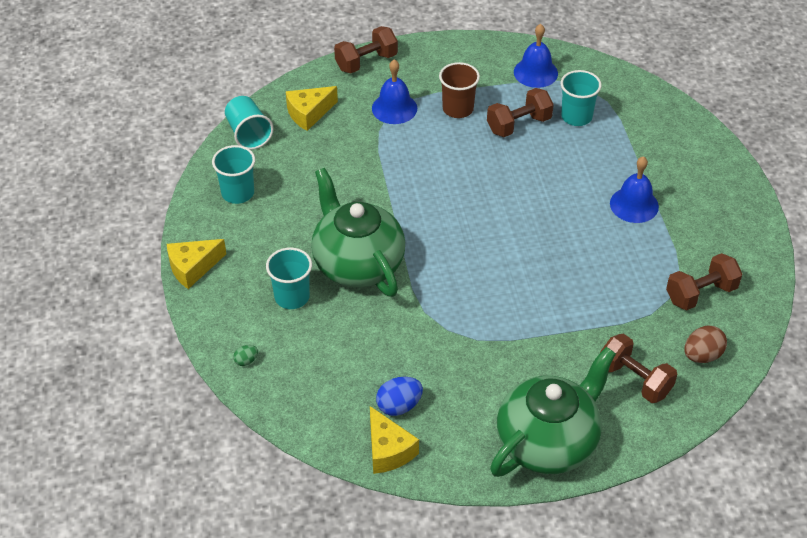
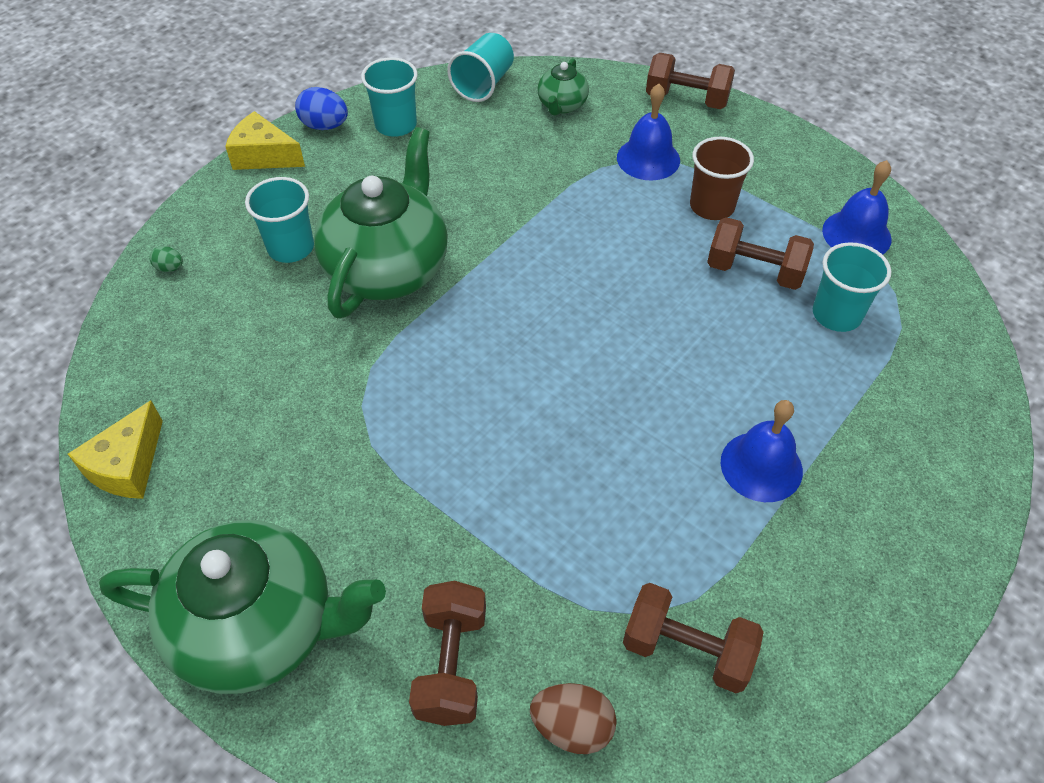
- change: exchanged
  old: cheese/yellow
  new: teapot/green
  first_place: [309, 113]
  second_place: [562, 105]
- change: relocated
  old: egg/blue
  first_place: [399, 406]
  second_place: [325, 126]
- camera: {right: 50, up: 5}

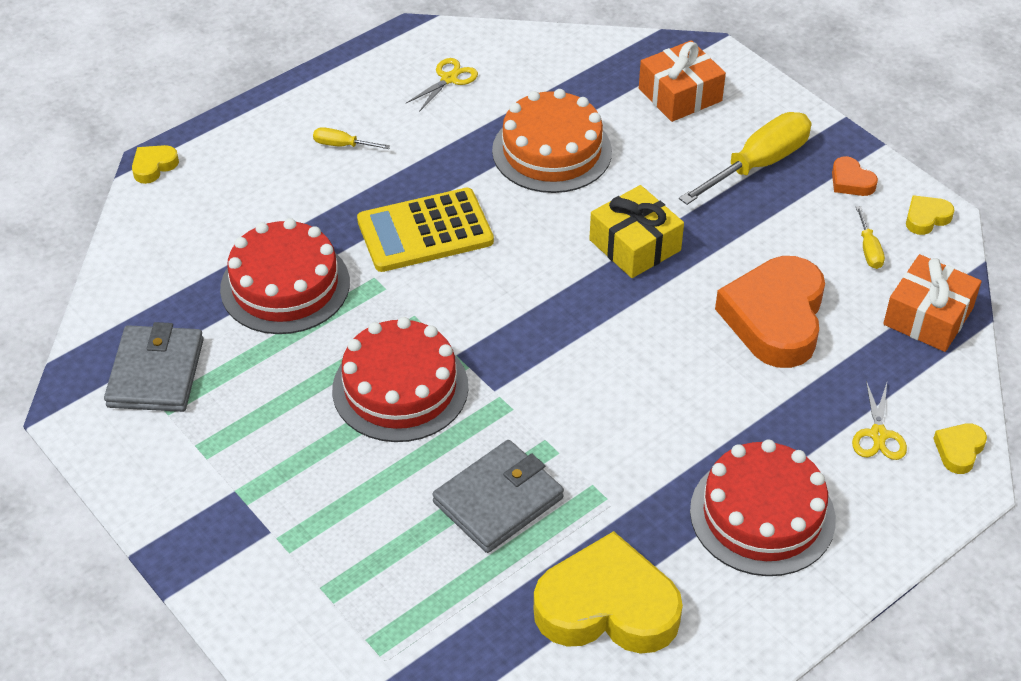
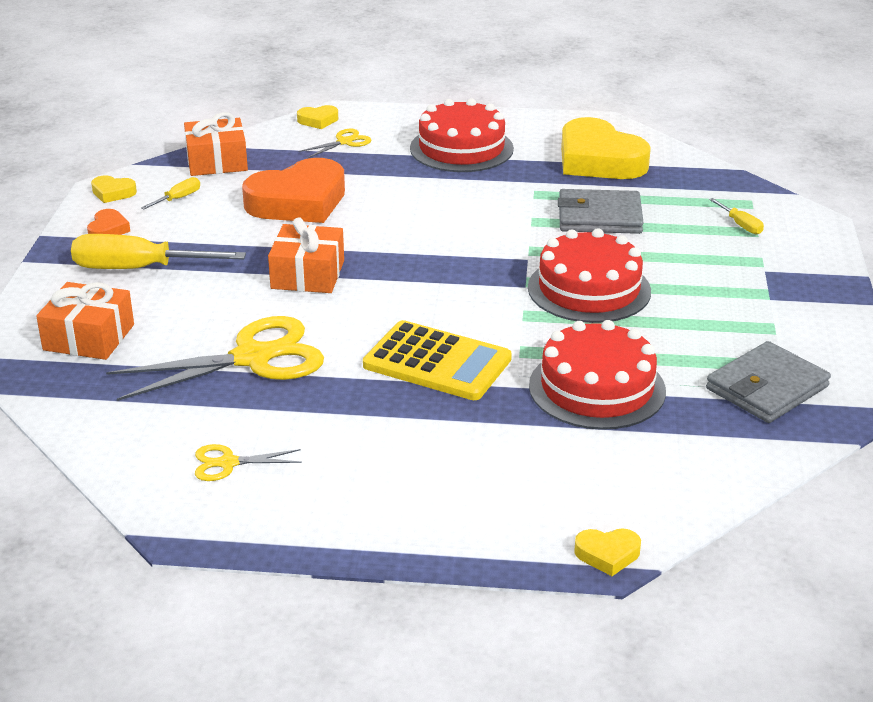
- change: exchanged
  old: cake/orange
  new: scissors/yellow
  first_place: [552, 151]
  second_place: [253, 358]
- change: relocated
  old: screwdriver/yellow
  first_place: [343, 145]
  second_place: [740, 225]
- change: colour
  old: gift/yellow
  new: gift/orange
  first_place: [635, 245]
  second_place: [307, 274]
- camera: {right: -135, up: -15}

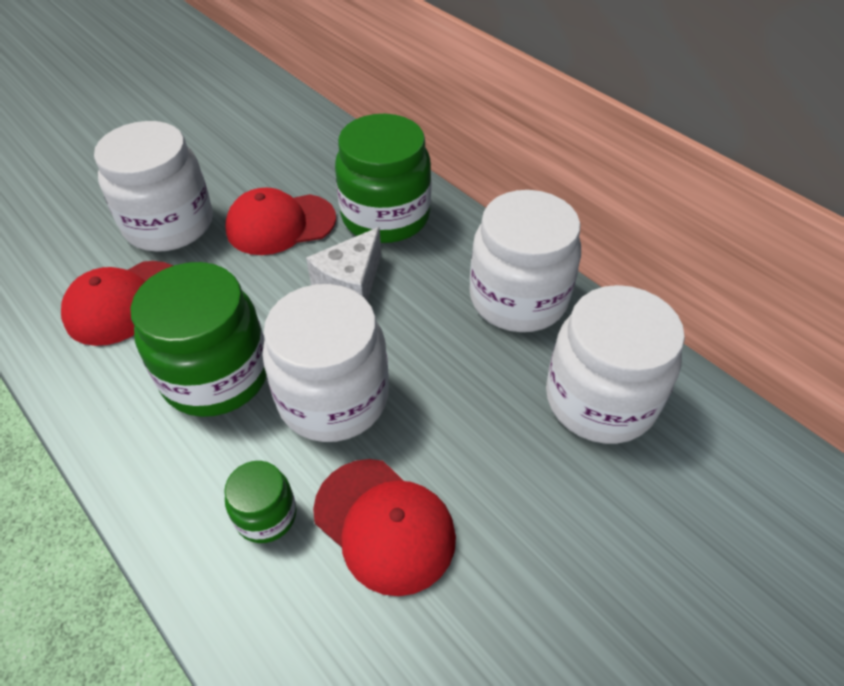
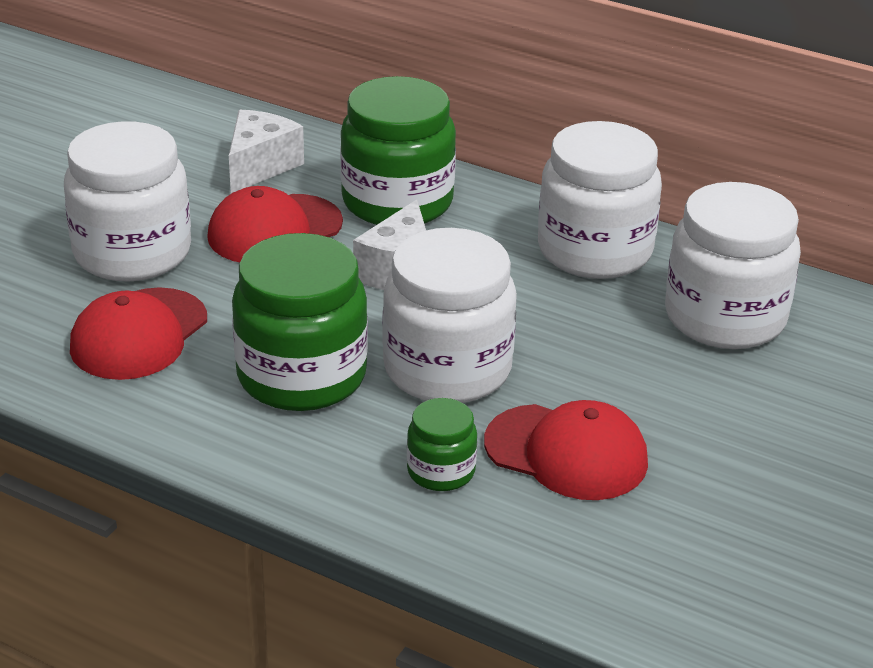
- change: appeared
  new: cheese/white
  second_place: [260, 166]
- camera: {right: -20, up: -15}

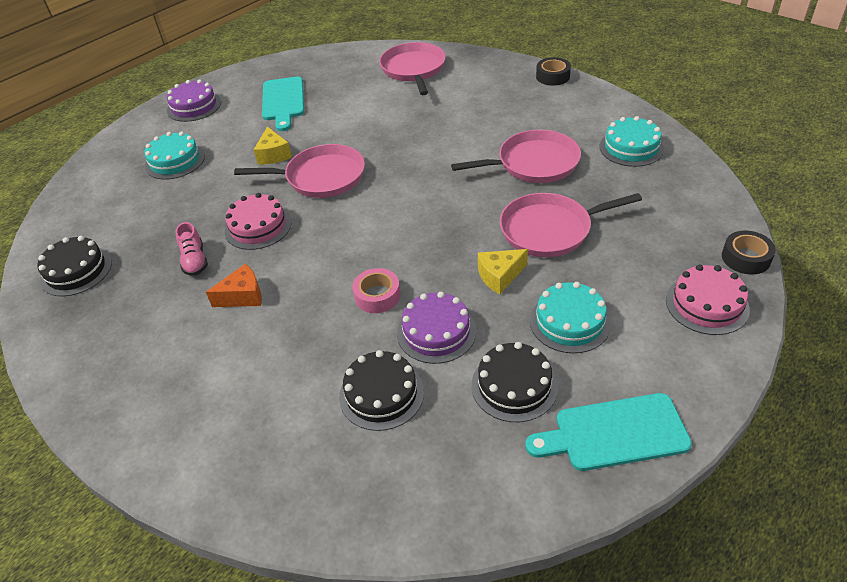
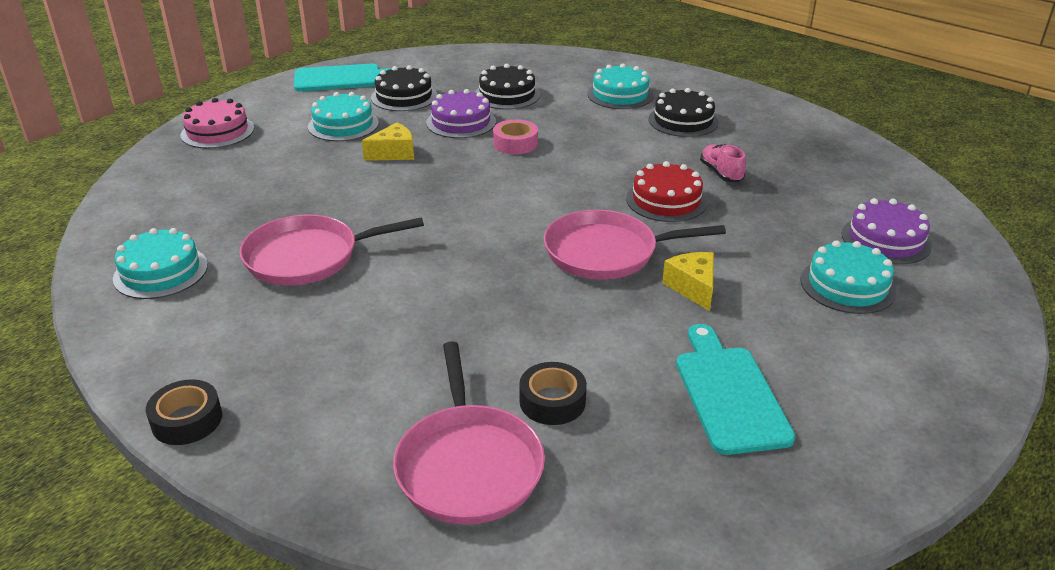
- change: relocated
  old: cake/purple
  first_place: [194, 106]
  second_place: [885, 240]
- change: colour
  old: cake/pink
  new: cake/red
  first_place: [258, 227]
  second_place: [666, 200]
- change: missing
  old: pan/pink
  first_place: [550, 229]
- change: relocated
  old: tape/black
  first_place: [746, 258]
  second_place: [552, 401]
- change: relocated
  old: cake/black
  first_place: [76, 271]
  second_place: [683, 121]
- change: missing
  old: cheese/orange
  first_place: [243, 296]
- change: appeared
  new: cake/turquoise
  second_place: [620, 95]
- camera: {right: 175, up: -10}

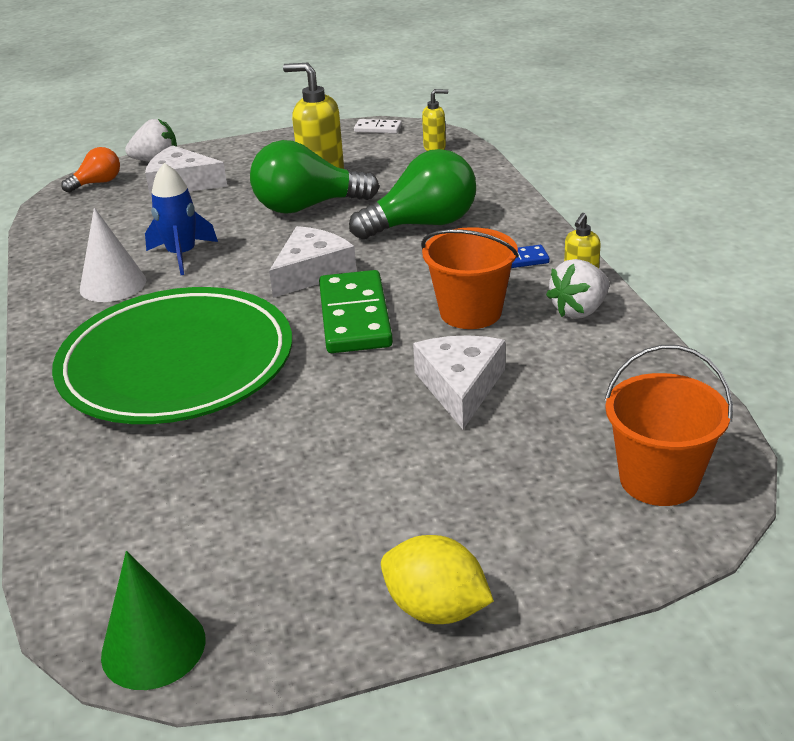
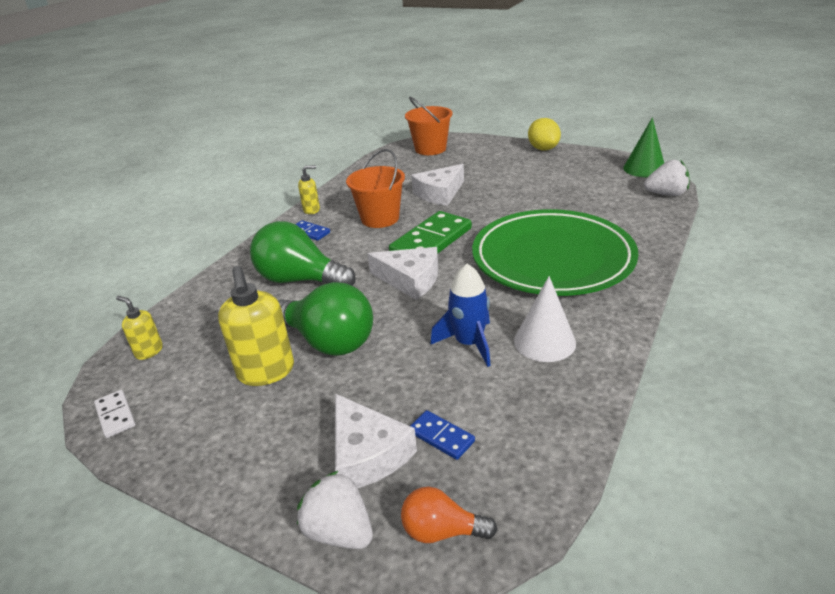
- change: spun
  old: cheese/white
  first_place: [312, 272]
  second_place: [410, 280]
  degrees: -150
- change: relocated
  old: strawberry/white
  first_place: [579, 310]
  second_place: [666, 194]
- change: appeared
  new: domino/blue
  second_place: [441, 436]
- camera: {right: -135, up: 0}

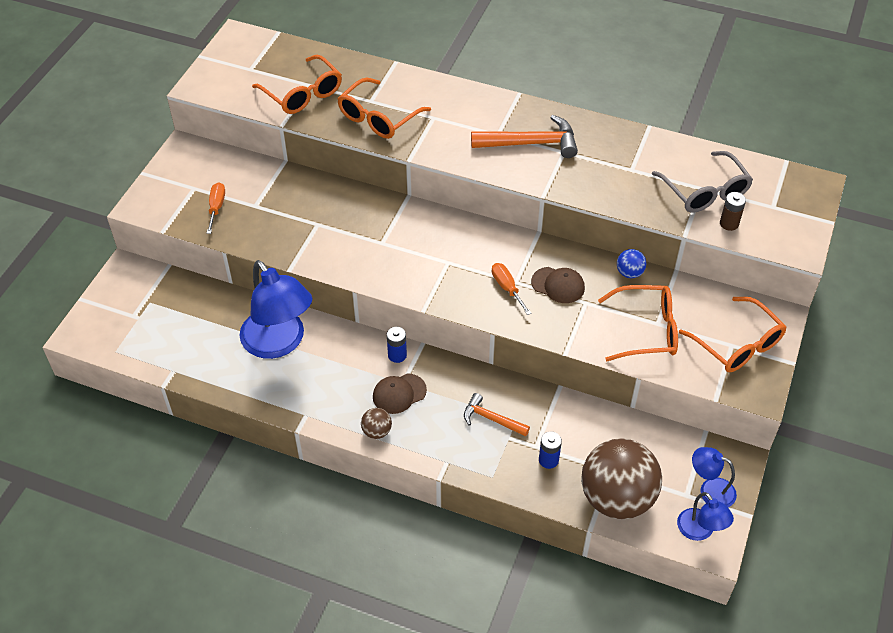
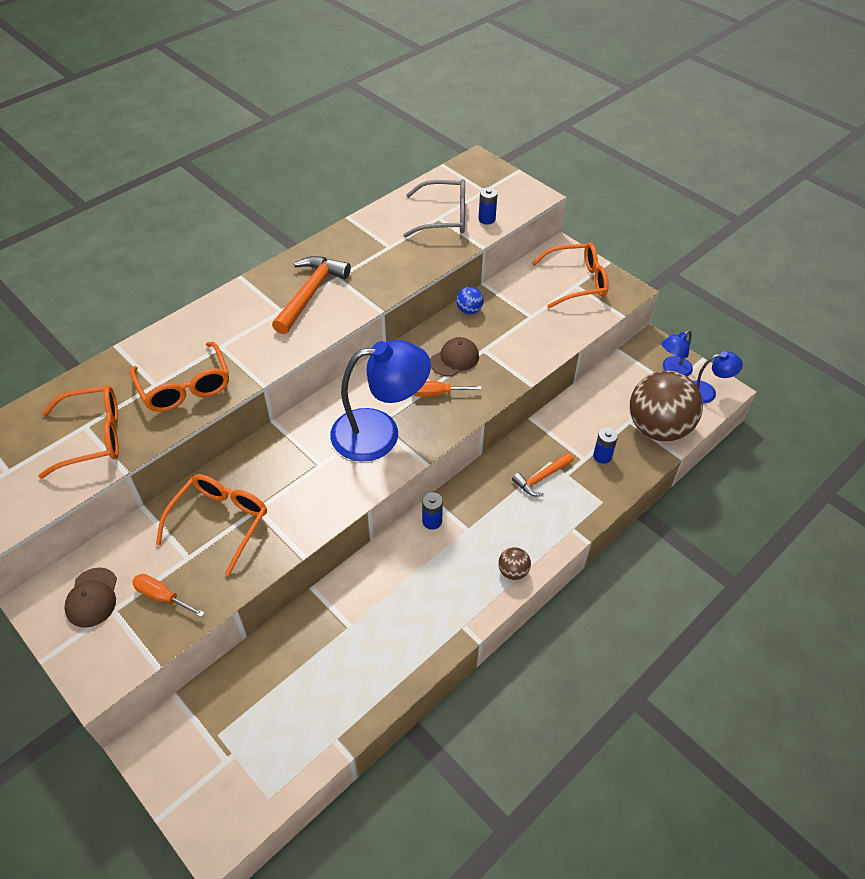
- change: colour
  old: battery/brown
  new: battery/blue
  first_place: [729, 223]
  second_place: [486, 219]
- change: relocated
  old: lamp/blue
  first_place: [279, 343]
  second_place: [380, 433]
- change: relocated
  old: glasses/orange
  first_place: [647, 330]
  second_place: [220, 521]
- change: relocated
  old: cap/brown
  first_place: [399, 393]
  second_place: [92, 597]
- camera: {right: -65, up: 0}

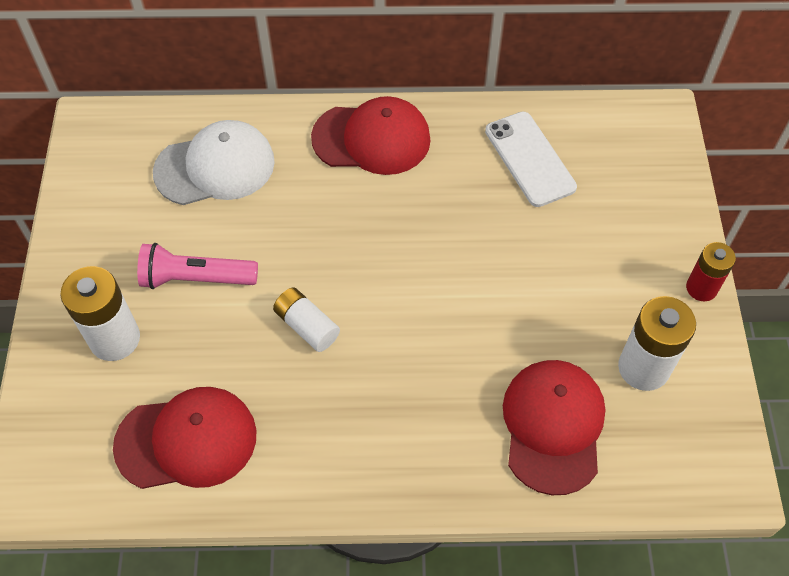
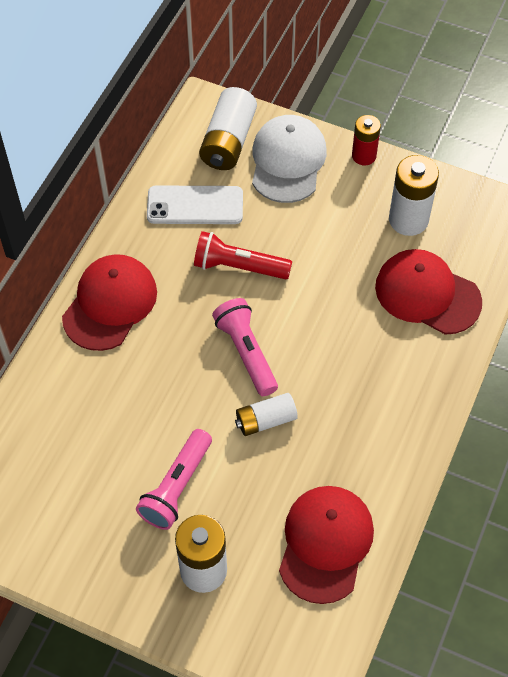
- change: relocated
  old: cap/white
  first_place: [215, 167]
  second_place: [287, 161]
- change: appeared
  new: battery/white
  second_place: [228, 141]
- change: appeared
  new: flashlight/red
  second_place: [238, 267]
- change: appeared
  new: flashlight/pink
  second_place: [246, 352]
- camera: {right: -65, up: 0}

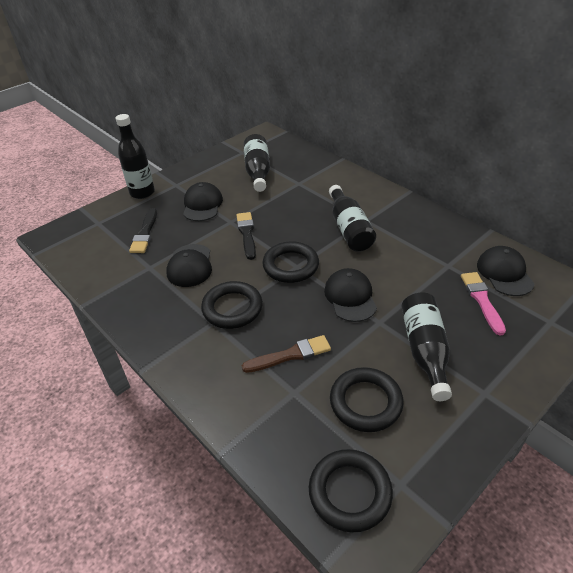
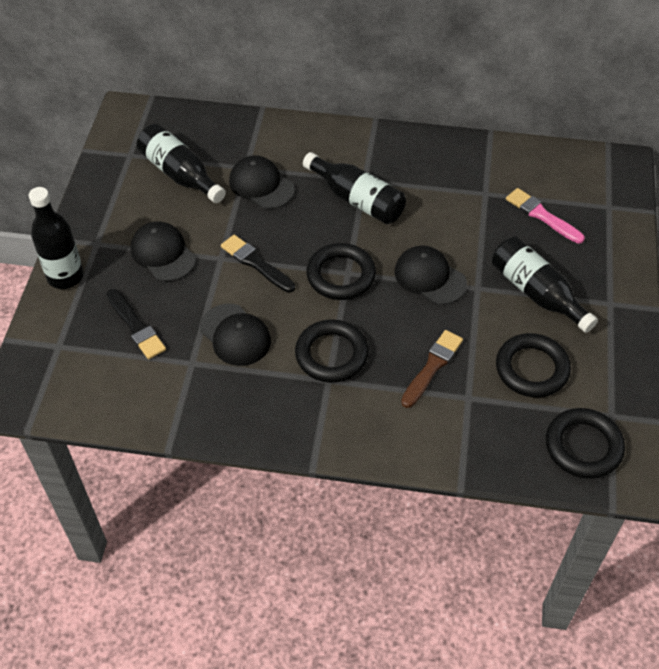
- change: relocated
  old: cap/black
  first_place: [504, 273]
  second_place: [261, 185]
- camera: {right: -40, up: 10}

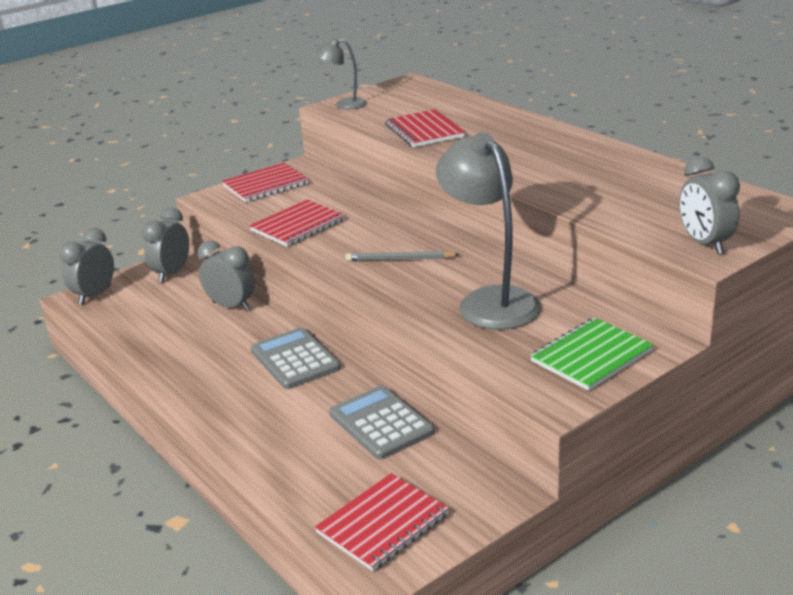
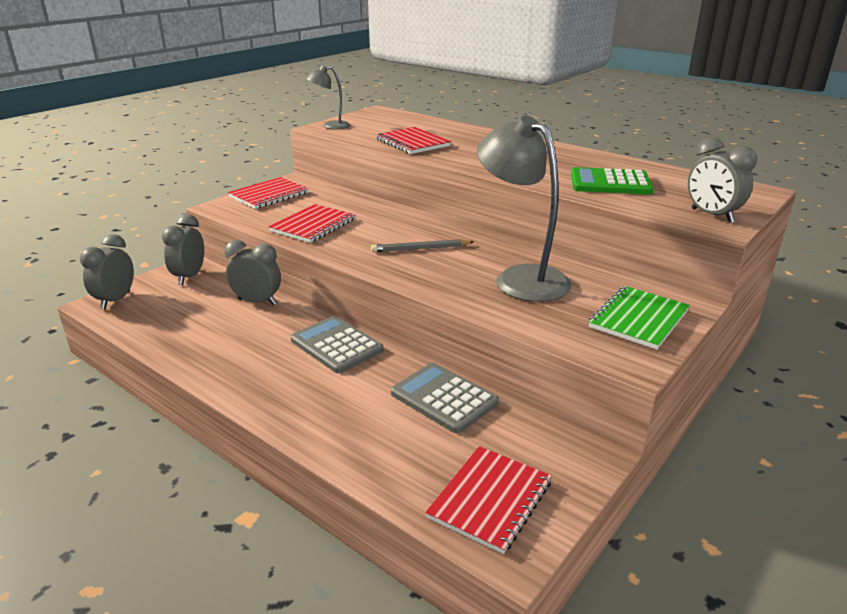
- change: appeared
  new: calculator/green
  second_place: [610, 183]
- camera: {right: -15, up: 0}

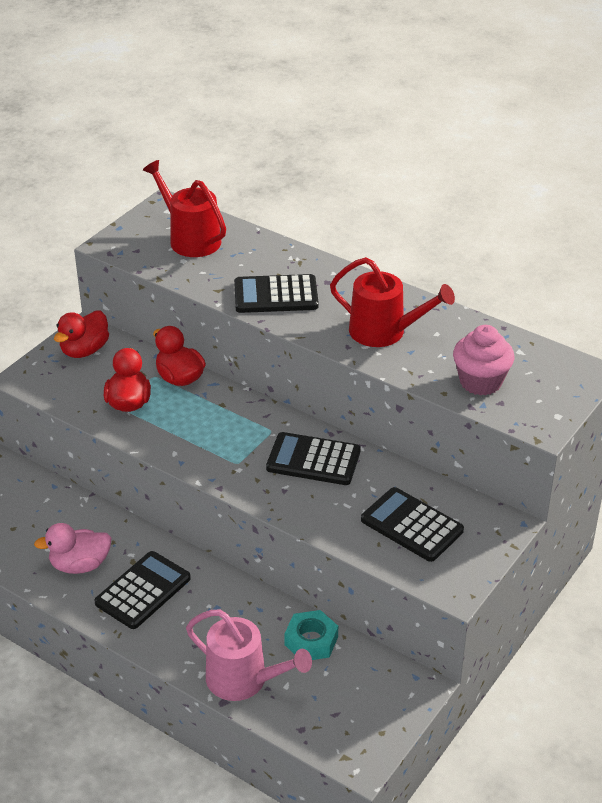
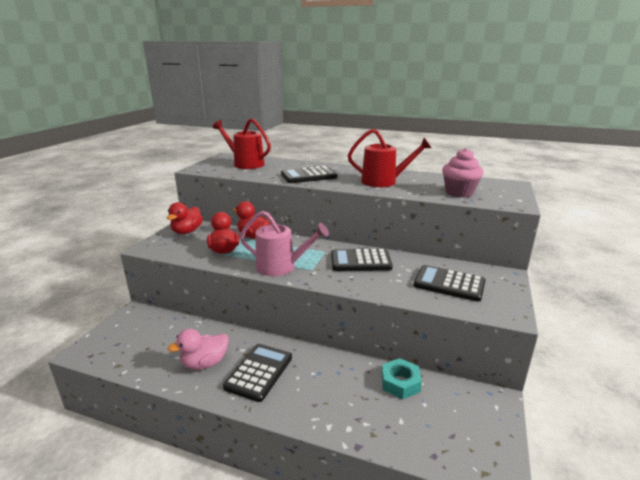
- change: relocated
  old: watering can/pink
  first_place: [243, 680]
  second_place: [281, 267]
- camera: {right: -15, up: -15}

